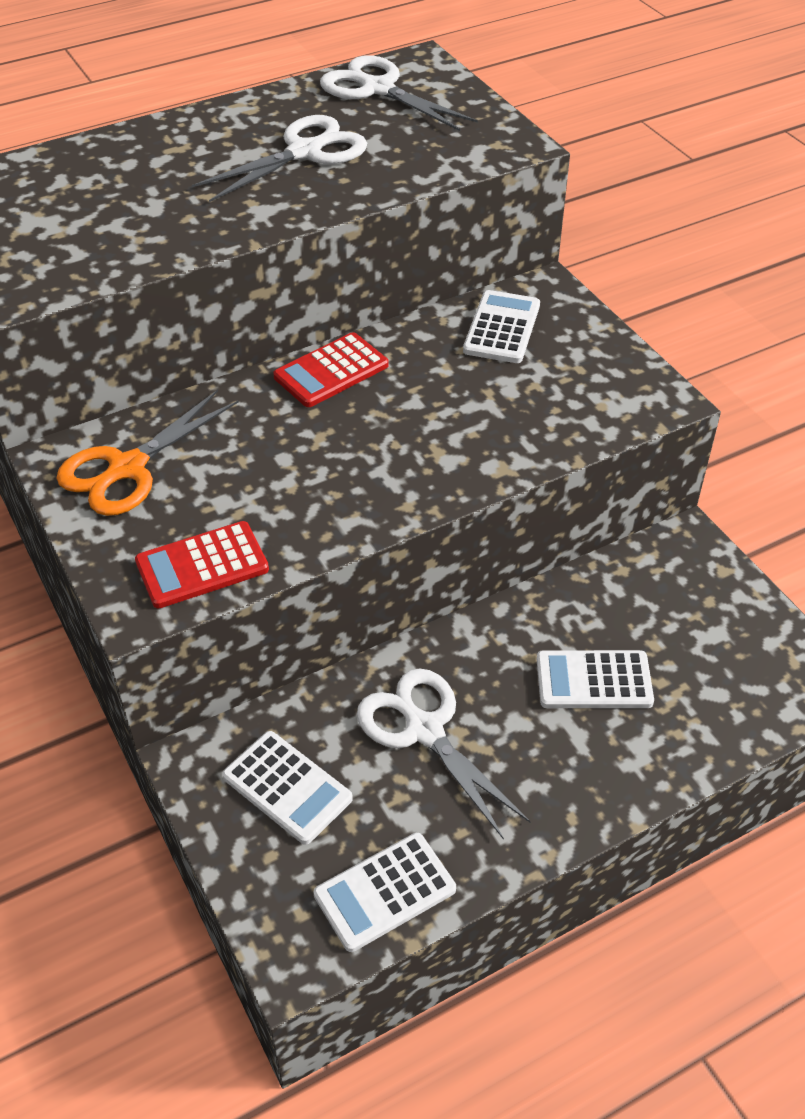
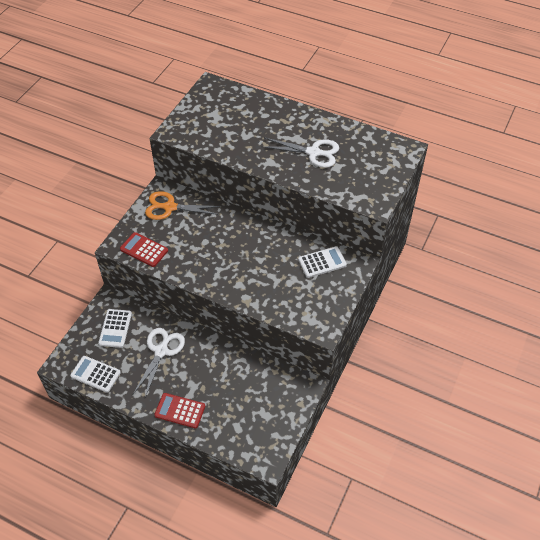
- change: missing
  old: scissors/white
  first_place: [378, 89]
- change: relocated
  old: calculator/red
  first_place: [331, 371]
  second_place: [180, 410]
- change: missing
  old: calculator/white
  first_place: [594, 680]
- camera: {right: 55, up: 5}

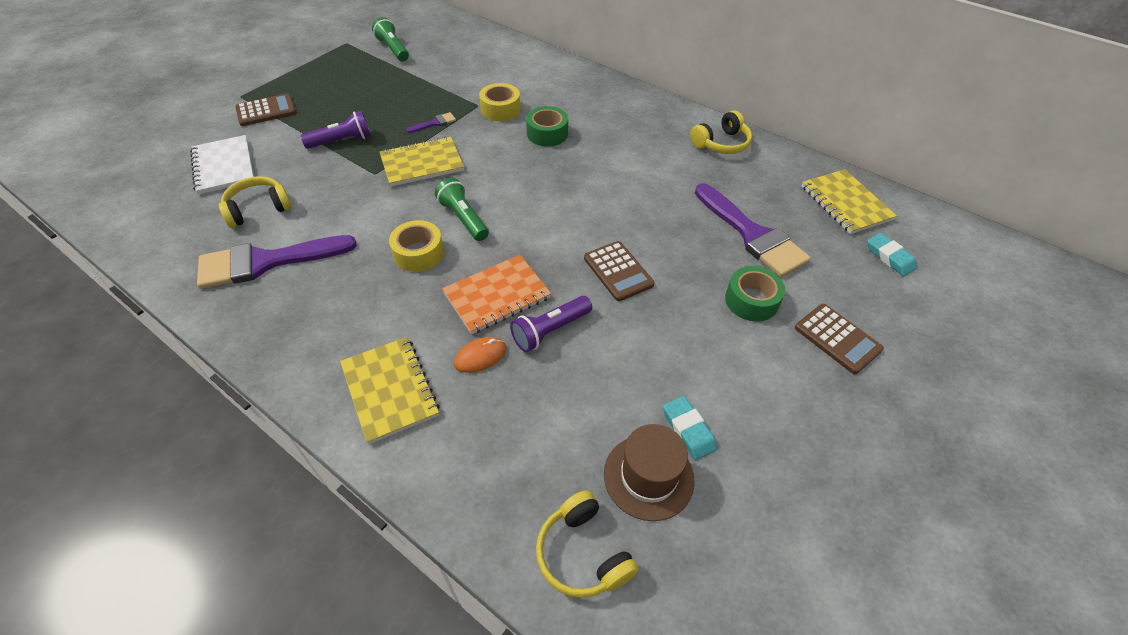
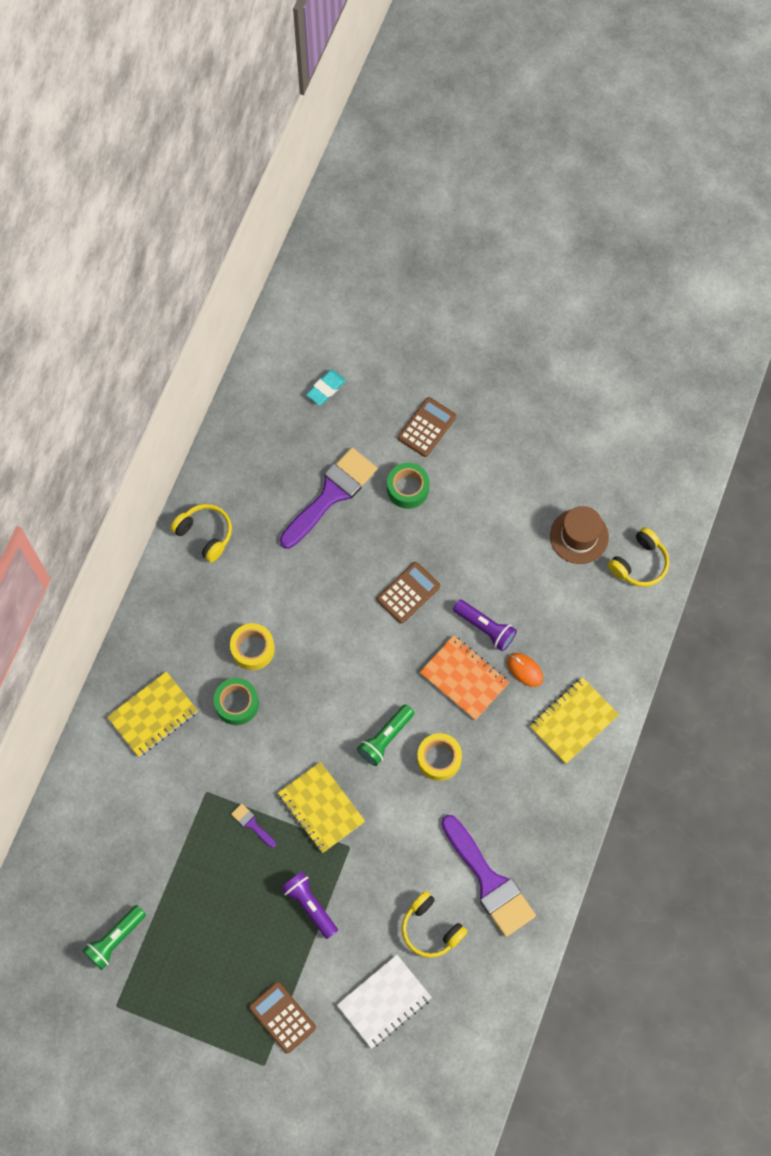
- change: relocated
  old: tape/yellow
  first_place: [500, 109]
  second_place: [253, 649]
- change: relocated
  old: notebook/yellow
  first_place: [846, 203]
  second_place: [153, 715]
- change: missing
  old: eraser/turquoise
  first_place: [688, 430]
- camera: {right: -105, up: 20}

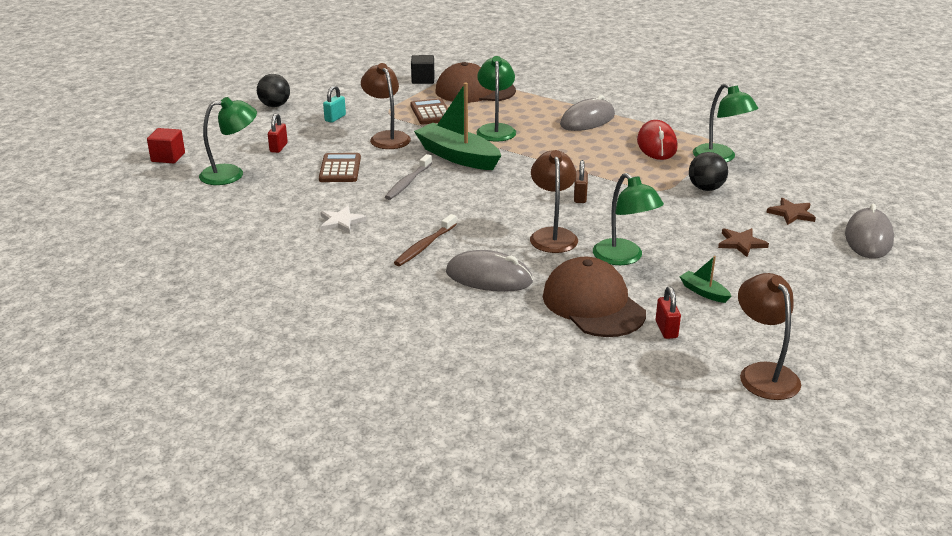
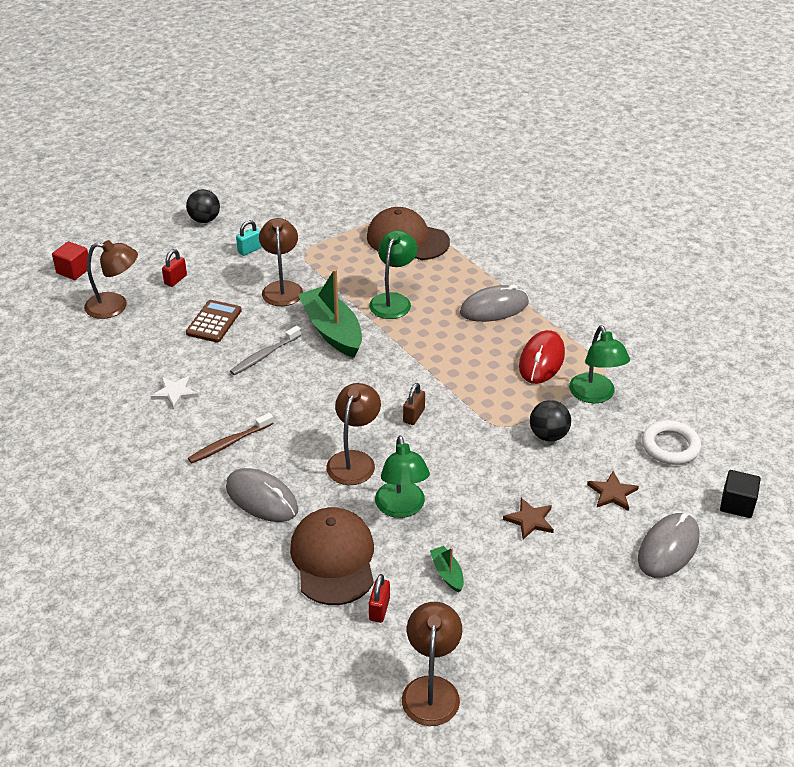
- change: relocated
  old: cube/black
  first_place: [423, 80]
  second_place: [737, 504]
- change: colour
  old: lamp/green
  new: lamp/brown
  first_place: [231, 174]
  second_place: [115, 306]
- change: missing
  old: calculator/brown
  first_place: [431, 113]
- change: appeared
  new: ring/white
  second_place: [670, 446]
- camera: {right: 20, up: 10}

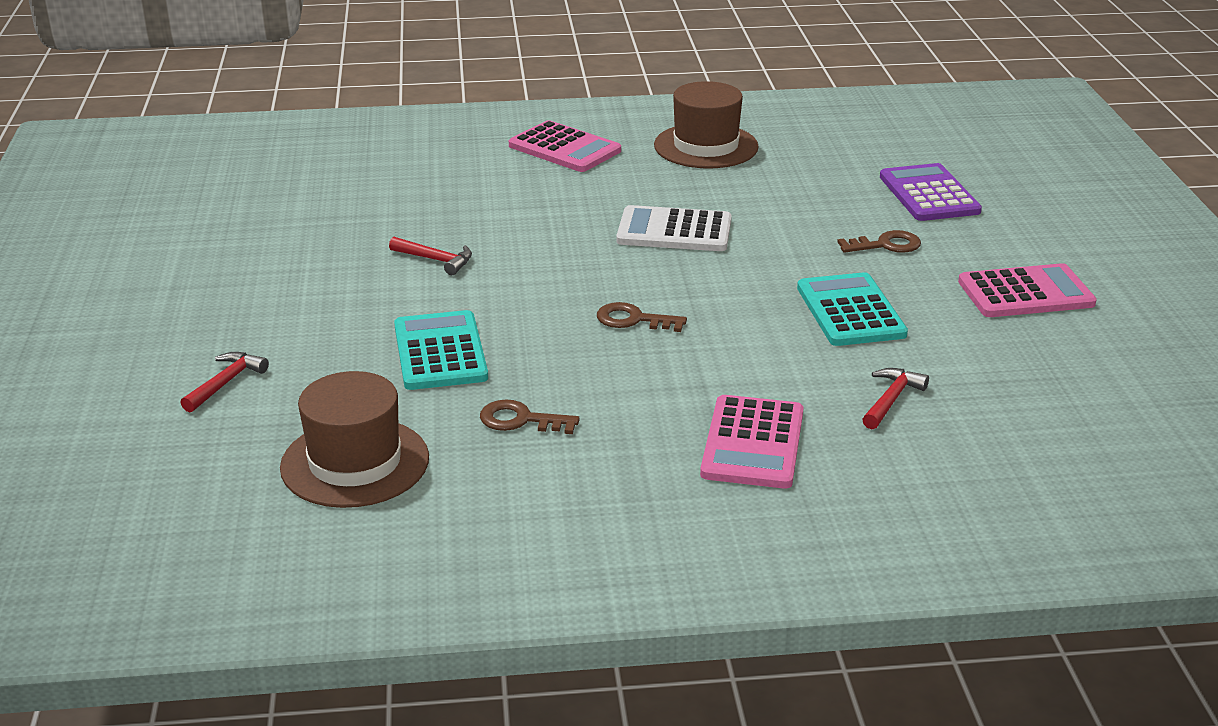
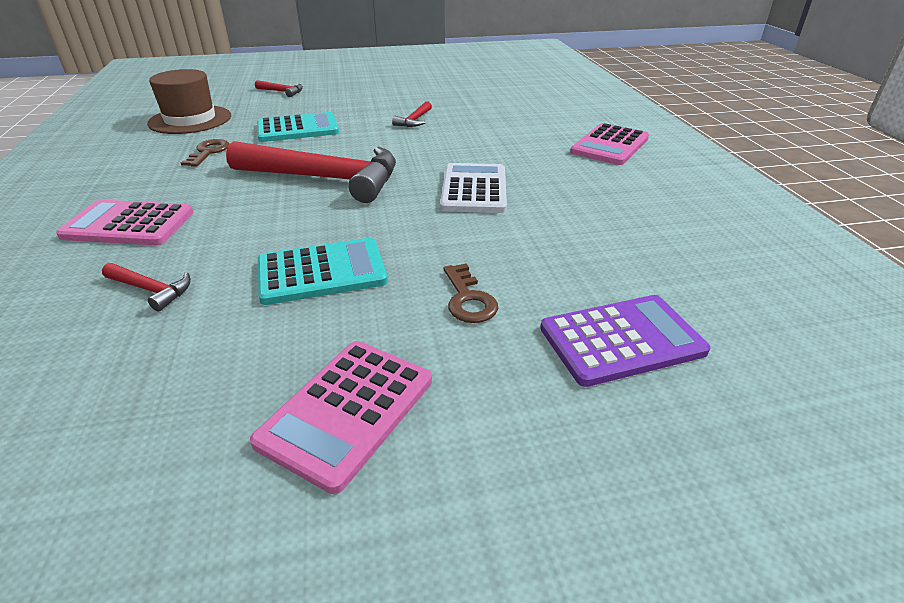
- change: missing
  old: hat/brown
  first_place: [706, 146]
- change: spun
  old: calculator/pink
  first_place: [1025, 293]
  second_place: [347, 411]
  degrees: 45
- change: exchanged
  old: key/brown
  new: hammer/red
  first_place: [633, 320]
  second_place: [325, 179]
- camera: {right: 85, up: 5}

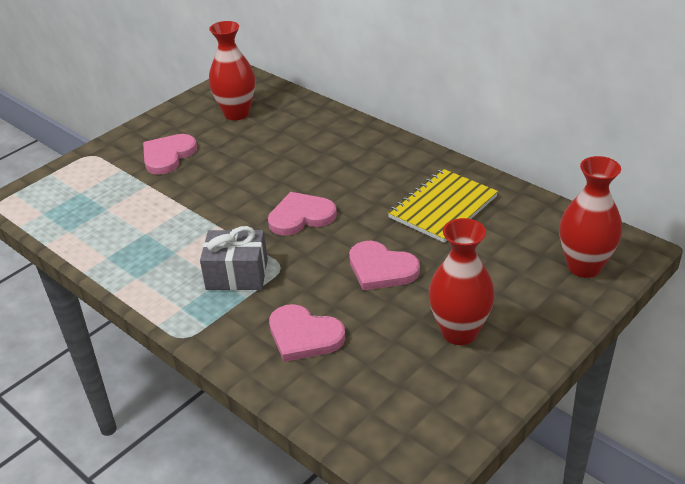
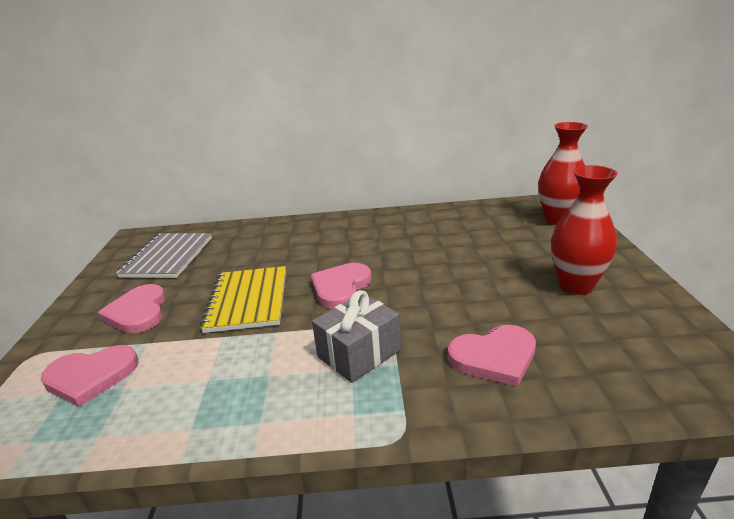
- change: exchanged
  old: vase/red
  new: notebook/grey
  first_place: [236, 113]
  second_place: [168, 257]
- change: relocated
  old: notebook/yellow
  first_place: [442, 207]
  second_place: [248, 300]
- change: relocated
  old: heart/pink
  first_place: [381, 269]
  second_place: [91, 376]
- camera: {right: -45, up: -10}

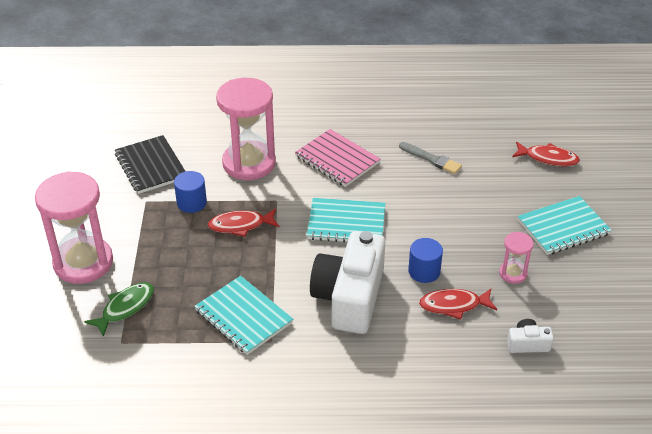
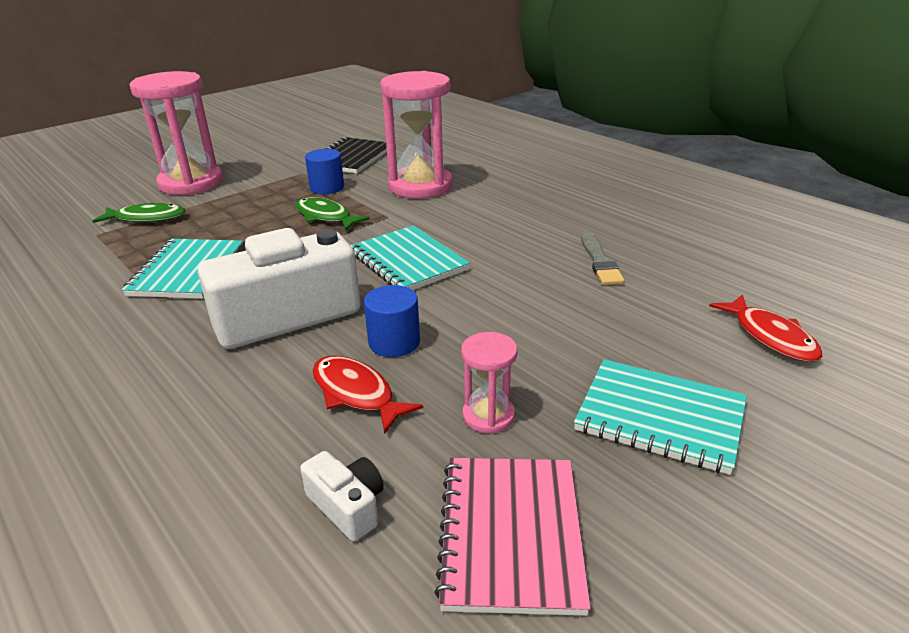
- change: relocated
  old: notebook/pink
  first_place: [337, 160]
  second_place: [511, 534]
- change: colour
  old: fish/red
  new: fish/green
  first_place: [240, 225]
  second_place: [326, 217]
- camera: {right: 50, up: -10}

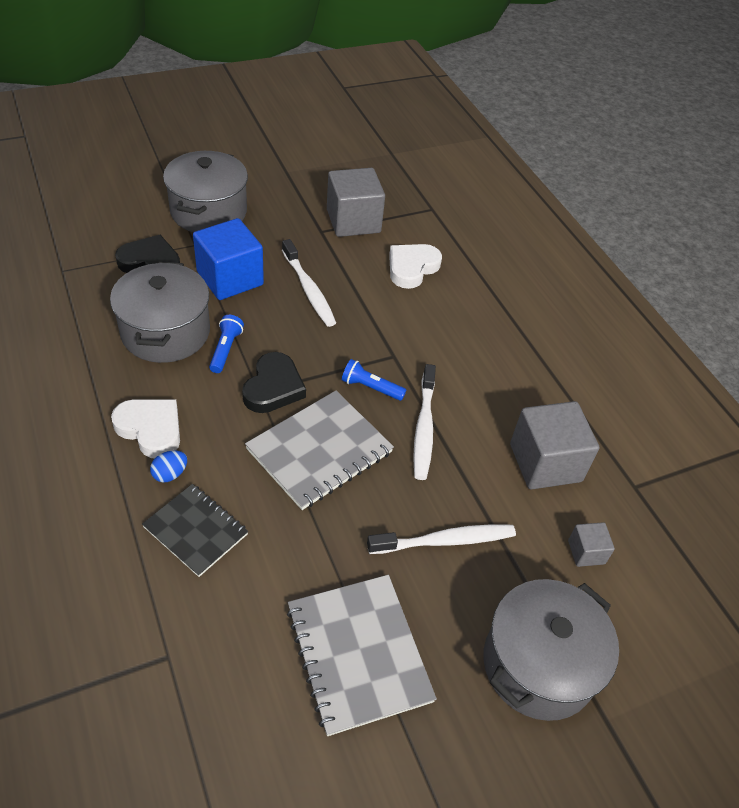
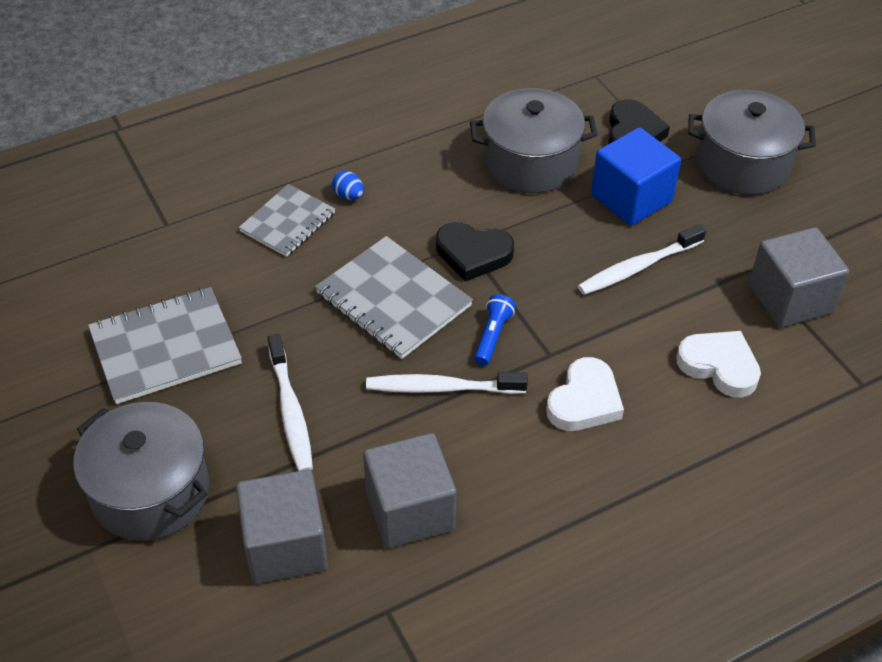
- change: missing
  old: flashlight/blue
  first_place: [225, 350]
- change: relocated
  old: heart/white
  first_place: [150, 429]
  second_place: [584, 401]
- change: colour
  old: notebook/black
  new: notebook/grey
  first_place: [195, 531]
  second_place: [287, 222]
- change: size
  old: cube/grey
  first_place: [586, 552]
  second_place: [285, 546]
  factor: 2.05
- camera: {right: 90, up: 0}

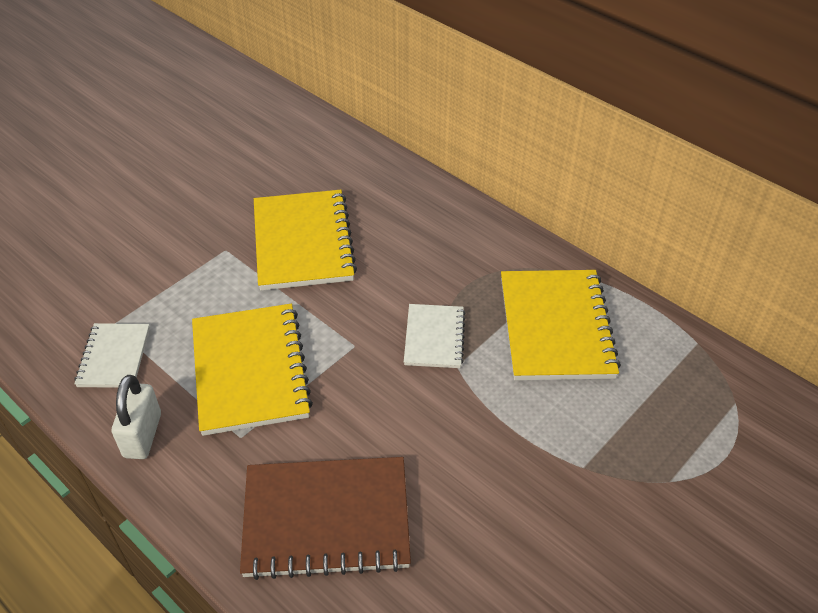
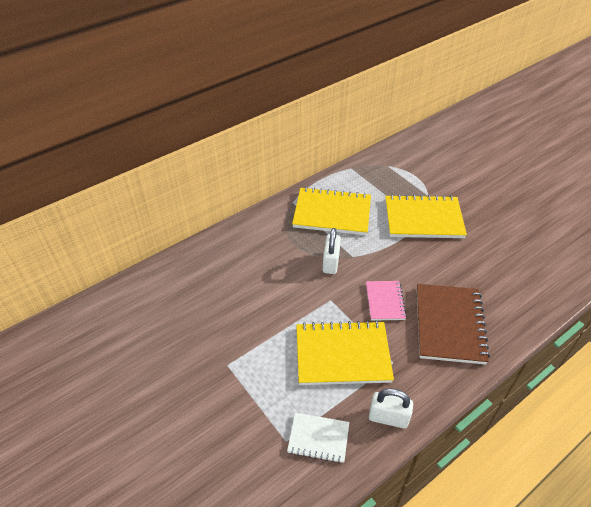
- change: relocated
  old: notebook/yellow
  first_place: [303, 242]
  second_place: [423, 219]
- change: exchanged
  old: notebook/white
  new: padlock/white
  first_place: [434, 338]
  second_place: [331, 263]
- change: appeared
  new: notebook/pink
  second_place: [385, 301]
- camera: {right: -80, up: 0}

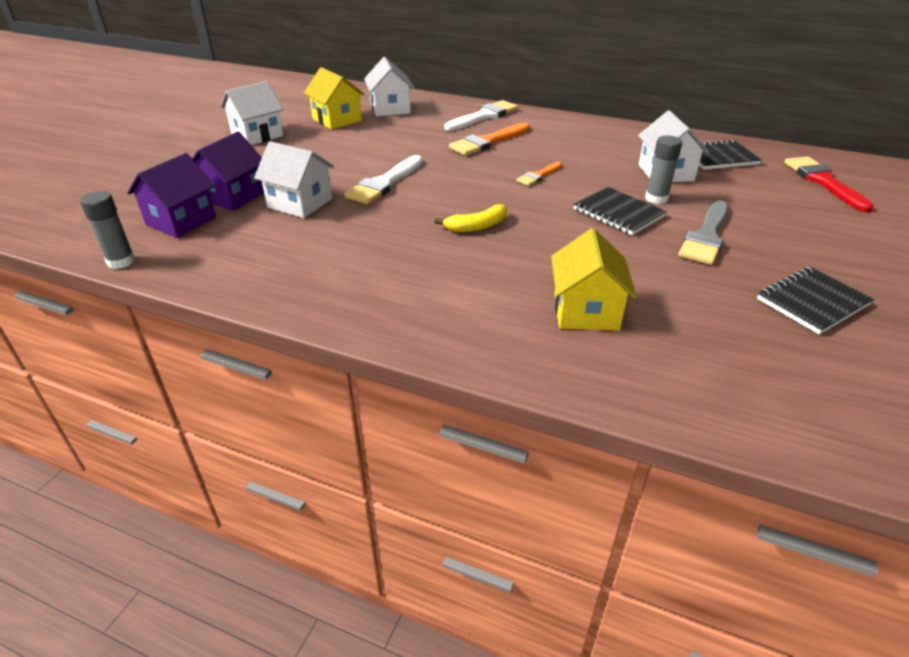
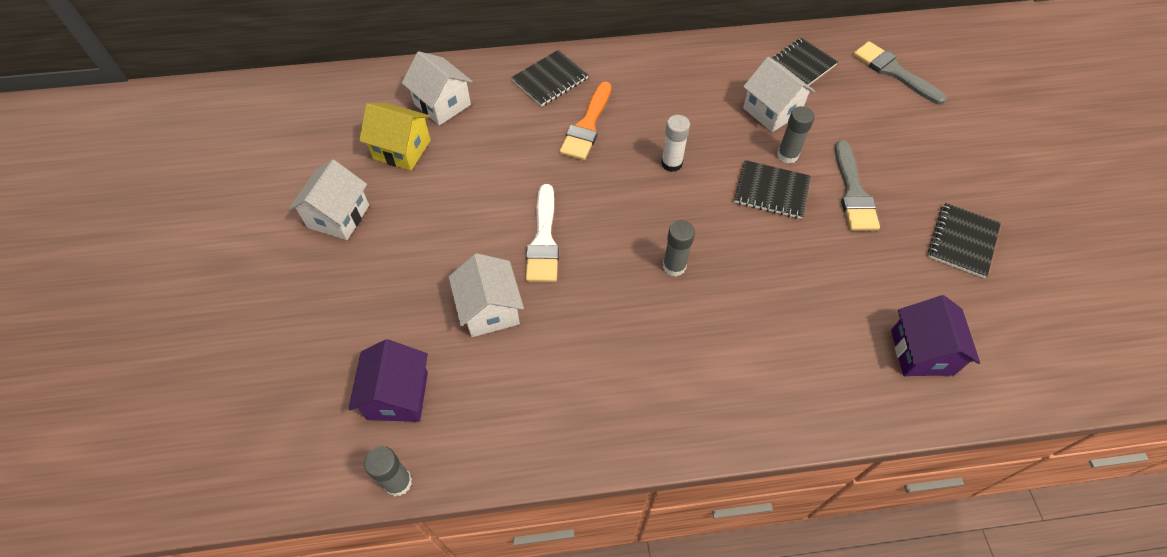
- change: exchanged
  old: brush/white
  new: notebook/black
  first_place: [484, 116]
  second_place: [550, 80]
- change: relocated
  old: house/purple
  first_place: [233, 196]
  second_place: [921, 352]
- change: spun
  old: house/white
  first_place: [300, 203]
  second_place: [490, 310]
  degrees: 75
- change: colour
  old: brush/red
  new: brush/grey
  first_place: [823, 181]
  second_place: [893, 72]
- change: exchanged
  old: brush/orange
  new: glue stick/white
  first_place: [538, 175]
  second_place: [671, 163]
- change: exchanged
  old: banana/yellow
  new: glue stick/grey
  first_place: [477, 226]
  second_place: [674, 266]
- change: missing
  old: house/yellow
  first_place: [586, 311]
- camera: {right: -30, up: 20}

